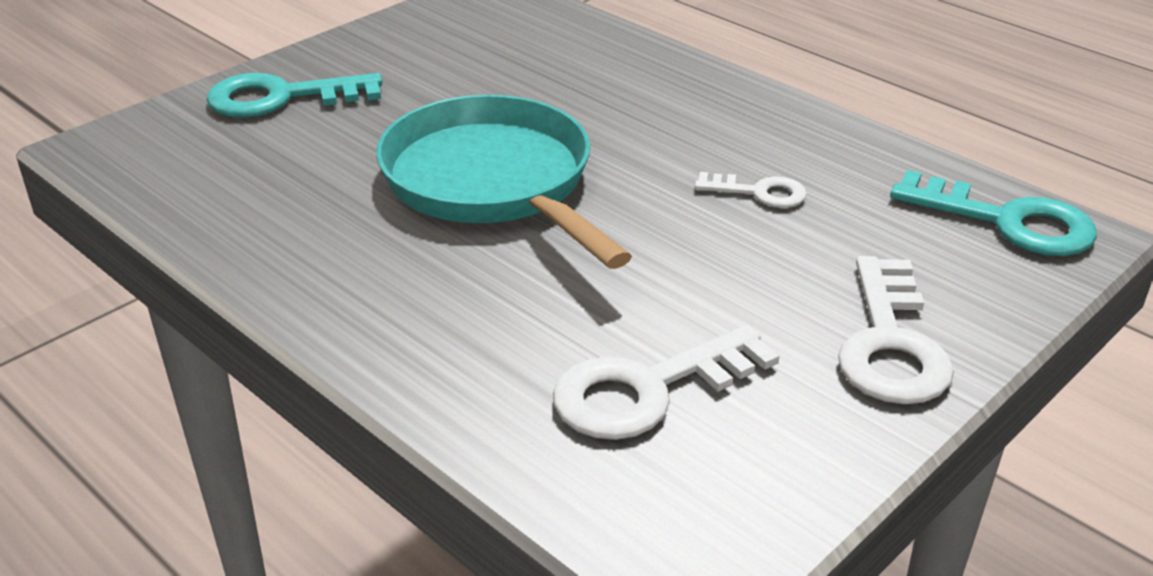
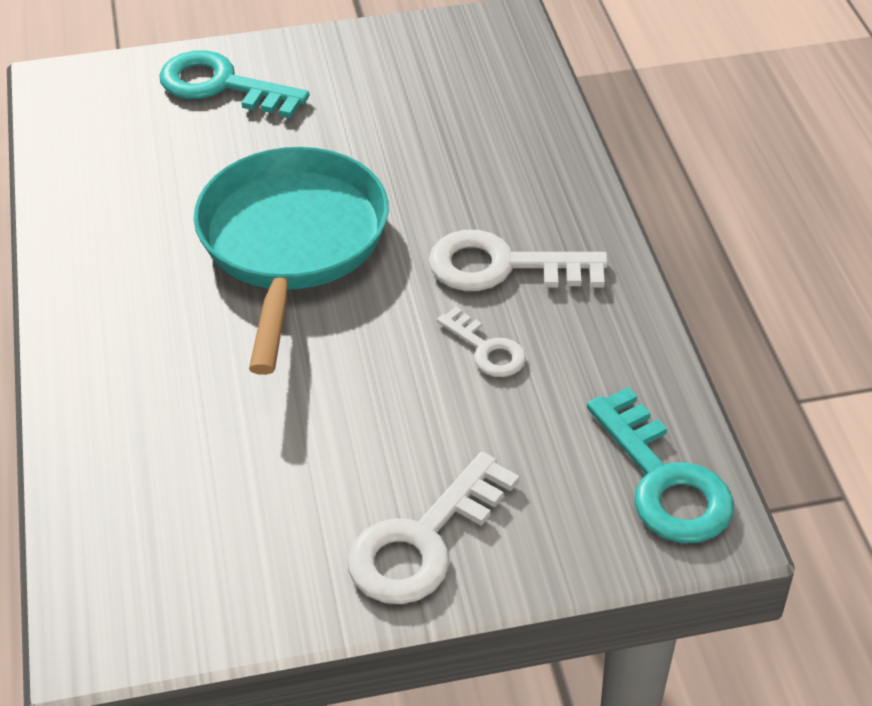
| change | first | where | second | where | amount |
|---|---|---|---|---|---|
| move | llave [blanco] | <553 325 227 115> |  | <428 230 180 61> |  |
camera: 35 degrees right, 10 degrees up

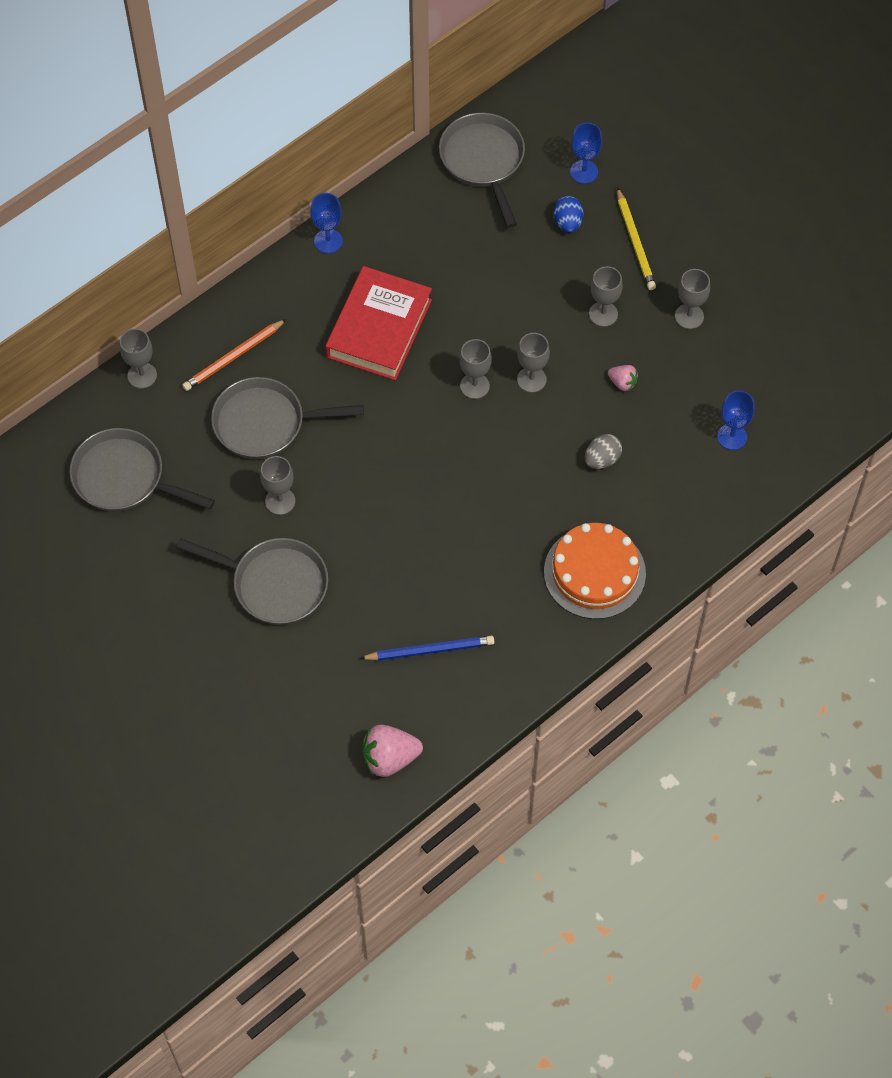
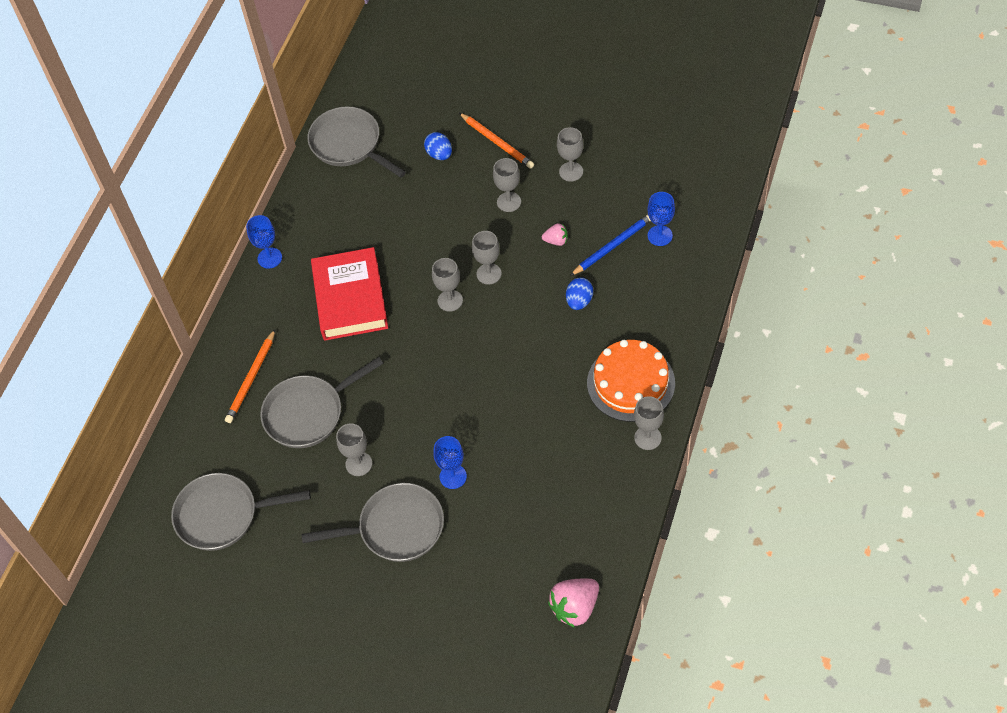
| change | first | where | second | where | amount |
|---|---|---|---|---|---|
| move | copa [gris] | <120 329 37 60> |  | <634 396 30 54> |  |
| move | lápiz [azul] | <359 636 135 25> |  | <570 214 81 62> |  |
| move | copa [azul] | <570 122 32 62> |  | <433 436 34 53> |  |
| recolor | huevo [gris] | <585 434 37 35> | huevo [azul] | <566 278 27 32> |  |
| recolor | lápiz [amarillo] | <617 187 39 103> | lápiz [naranja] | <459 113 75 56> |  |
camera: 25 degrees left, 5 degrees down

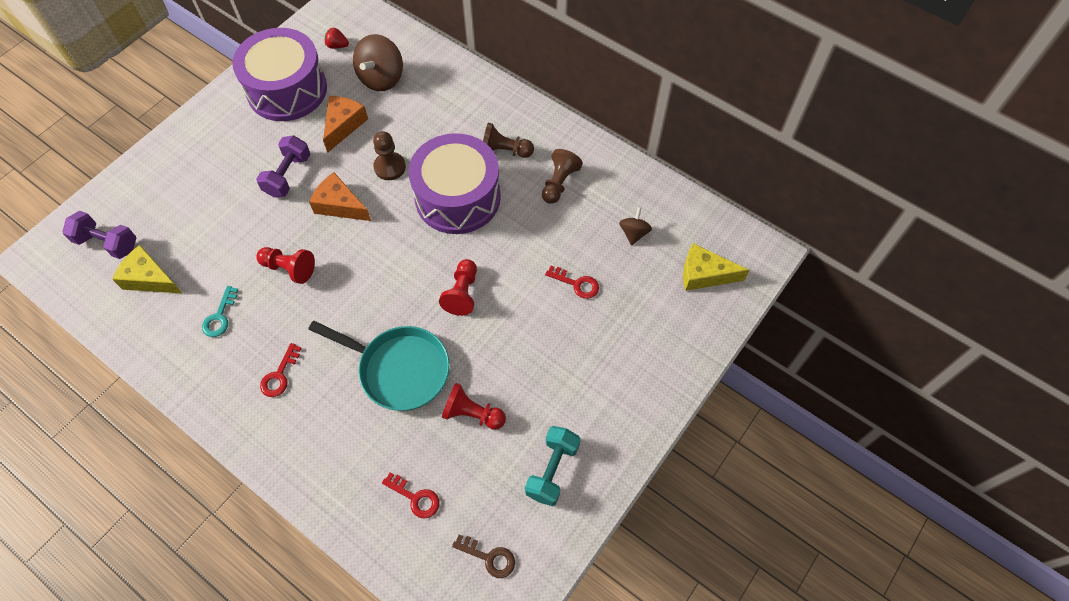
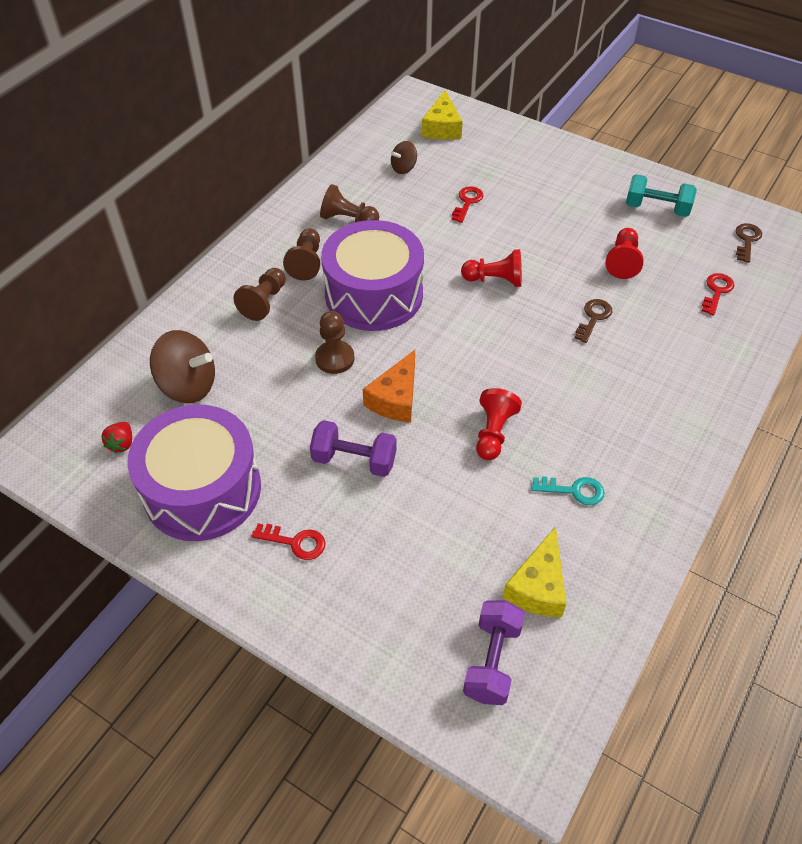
| change | first | where | second | where | amount |
|---|---|---|---|---|---|
| delete | queso [naranja] | <323 96 45 57> |  |  |  |
| insert |  |  | peón [marrón] | <233 268 53 53> |  |
| move | llave [rojo] | <260 343 41 54> |  | <251 523 75 37> |  |
| replace | sartén [turquesa] | <308 321 142 90> | llave [marrón] | <575 299 37 44> |  |
| rotate | peonza [marrón] | <619 207 33 39> |  | <391 141 26 33> | 45 degrees counterclockwise |
camera: 95 degrees left, 10 degrees down

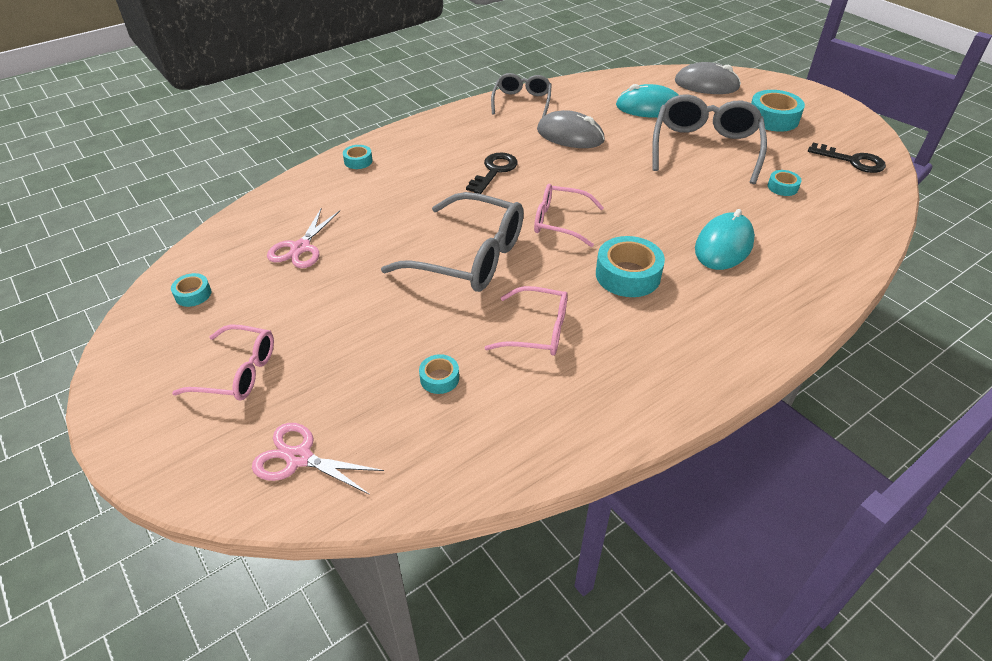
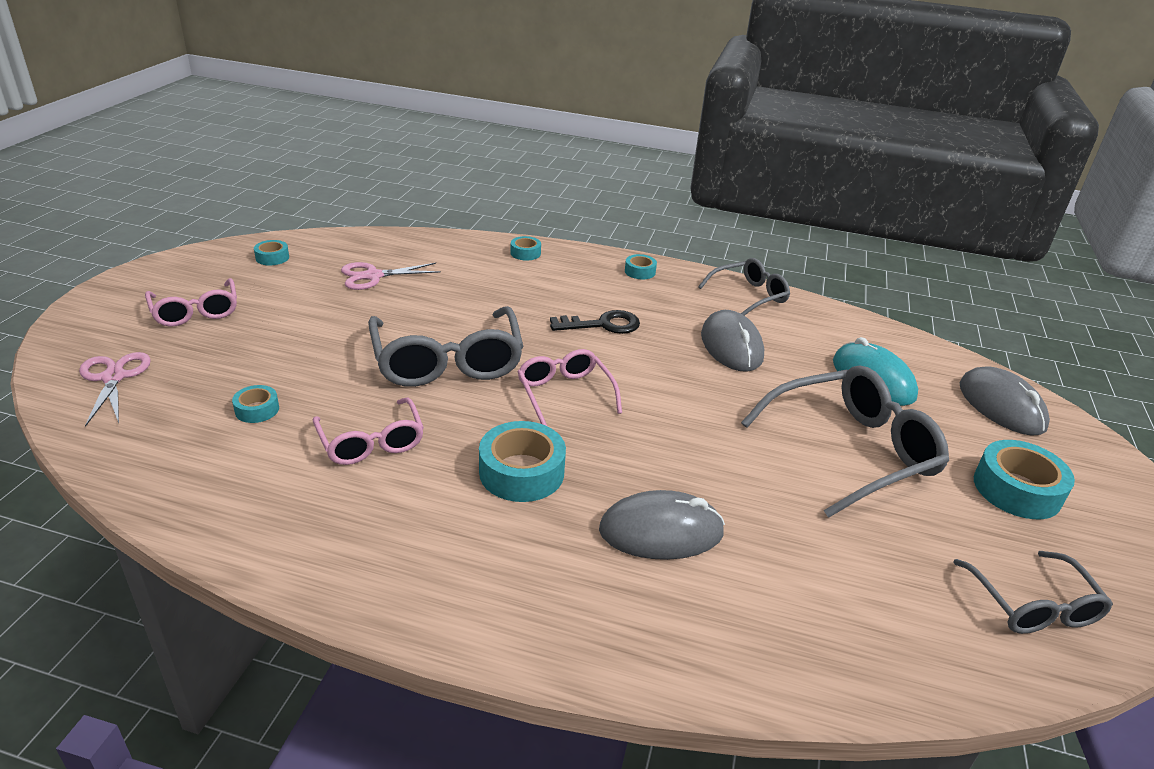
| change | first | where | second | where | amount |
|---|---|---|---|---|---|
| move | cinta adhesiva [turquesa] | <768 170 34 26> |  | <625 254 32 25> |  |
| replace | llave [negro] | <808 143 78 30> | gafas [gris] | <953 551 160 83> |  |
| recolor | ratón [turquesa] | <695 209 60 61> | ratón [gris] | <599 490 126 70> |  |
camera: 50 degrees right, 10 degrees down

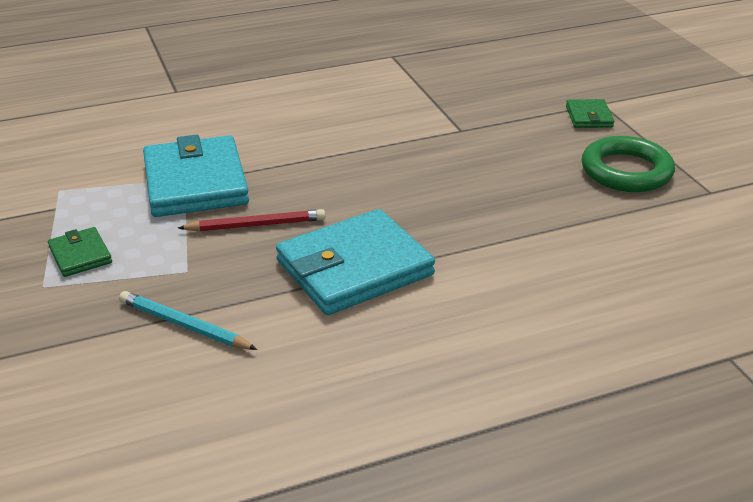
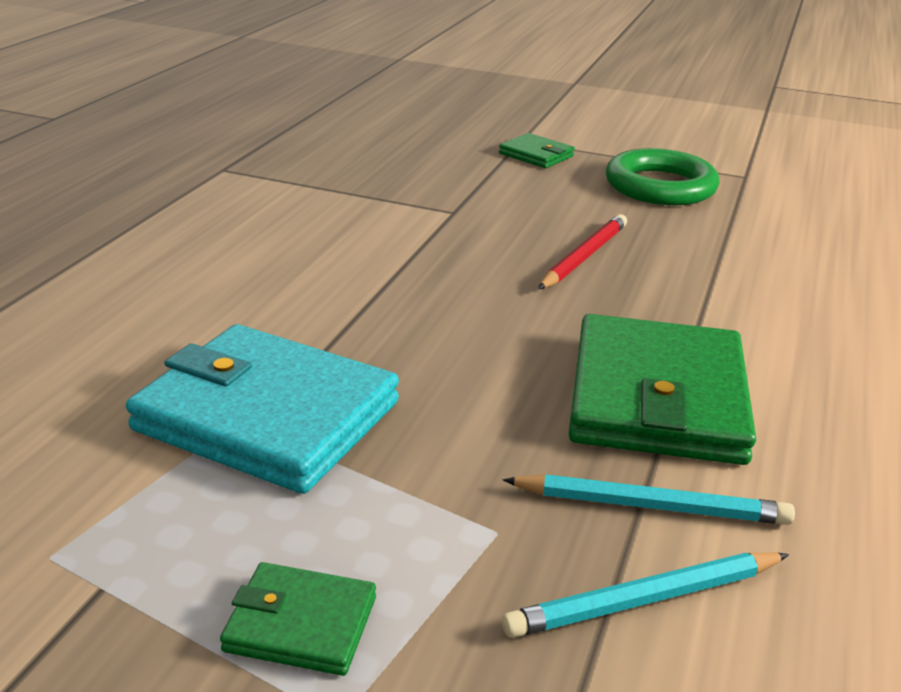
| change | first | where | second | where | amount |
|---|---|---|---|---|---|
| insert |  |  | lápiz [turquesa] | <503 474 292 51> |  |
| move | lápiz [rojo] | <178 209 148 22> |  | <538 214 89 75> |  |
| recolor | cartera [turquesa] | <276 209 159 106> | cartera [verde] | <569 314 187 151> |  |
camera: 50 degrees left, 5 degrees down

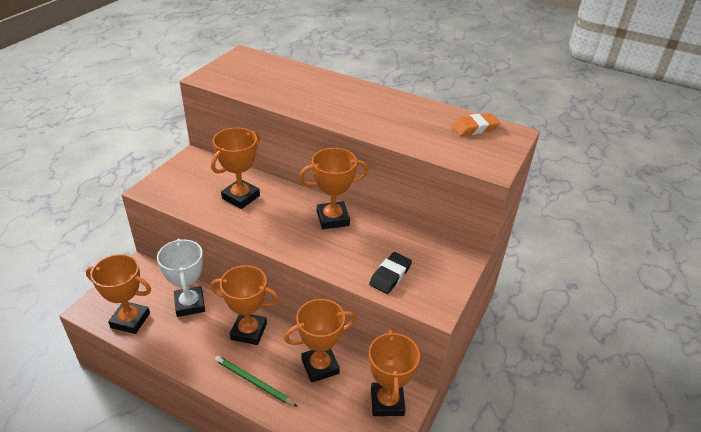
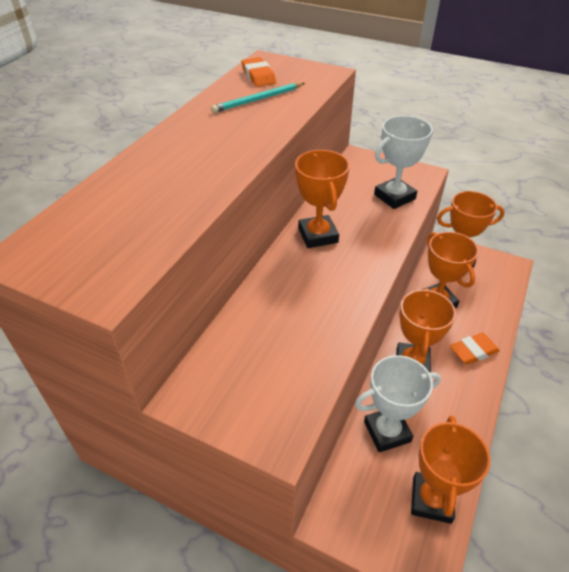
| change | first | where | second | where | amount |
|---|---|---|---|---|---|
| delete | trofeo [naranja] | <211 128 49 81> |  |  |  |
| insert |  |  | lápiz [turquesa] | <211 83 94 30> |  |
| replace | lápiz [verde] | <215 356 83 51> | goma de borrar [naranja] | <450 333 50 32> |  |
| replace | goma de borrar [negro] | <369 252 43 42> | trofeo [blanco] | <374 116 59 93> |  |
camera: 90 degrees left, 5 degrees up

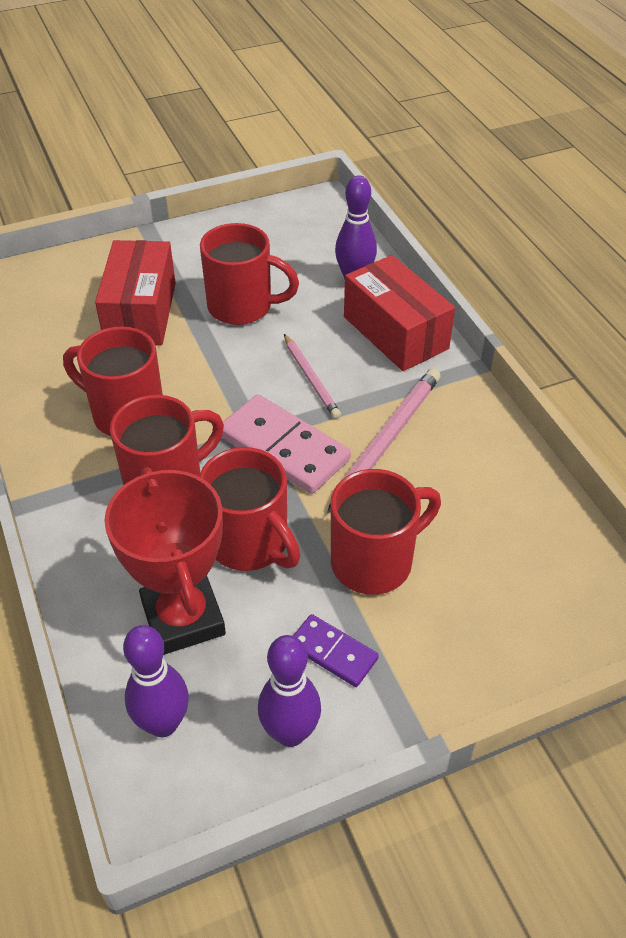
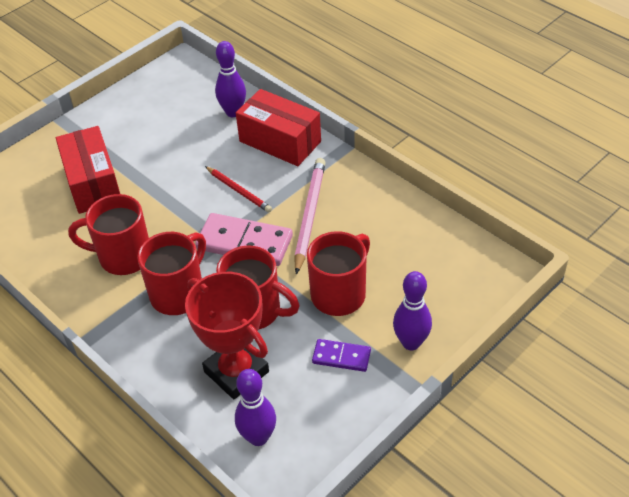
| change | first | where | second | where | amount |
|---|---|---|---|---|---|
| delete | taza [rojo] | <200 223 99 102> |  |  |  |
| move | bolo [morado] | <258 635 63 112> |  | <393 271 39 79> |  |
| recolor | lápiz [rosa] | <284 334 57 85> | lápiz [rojo] | <205 166 67 46> |  |
camera: 20 degrees left, 0 degrees up

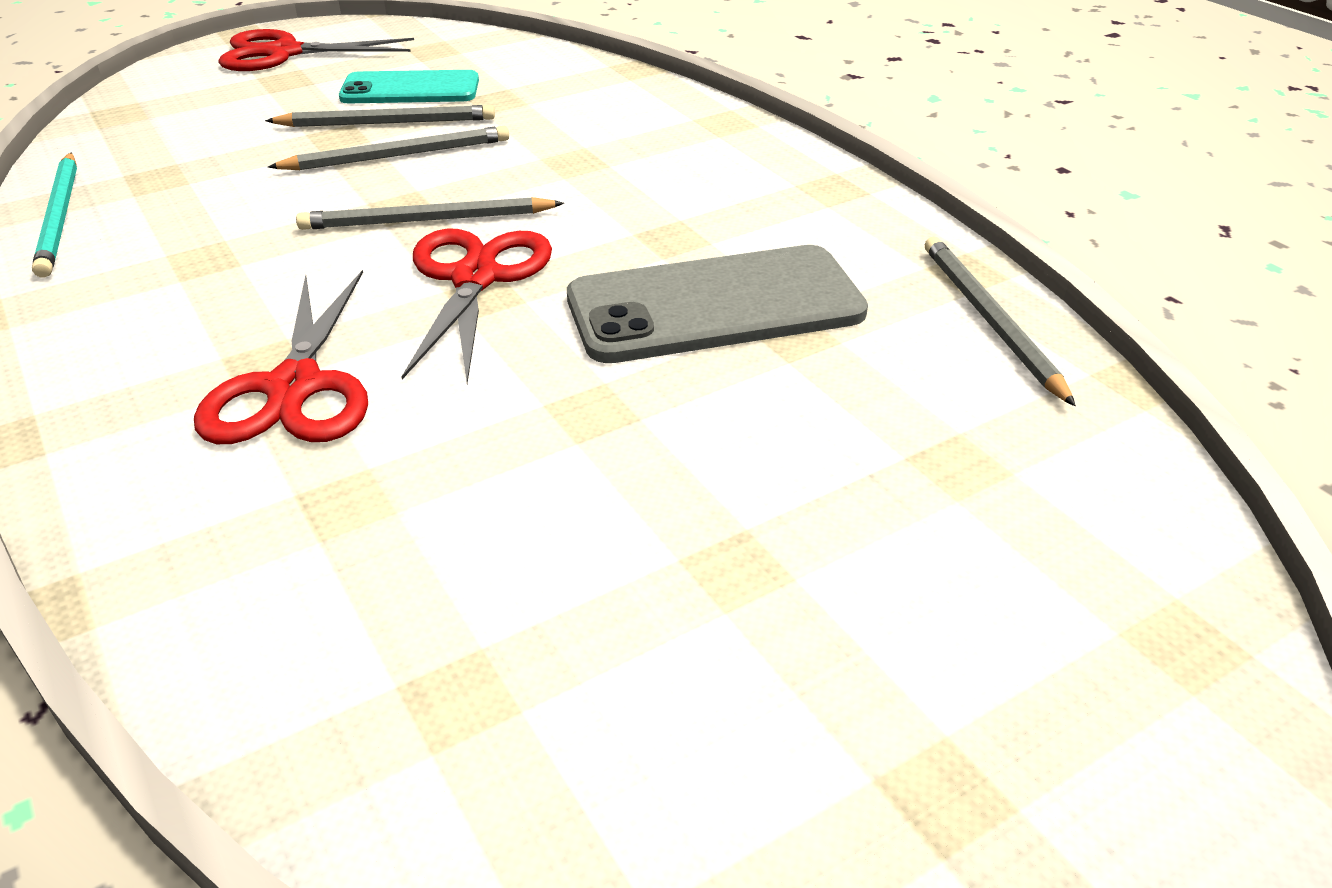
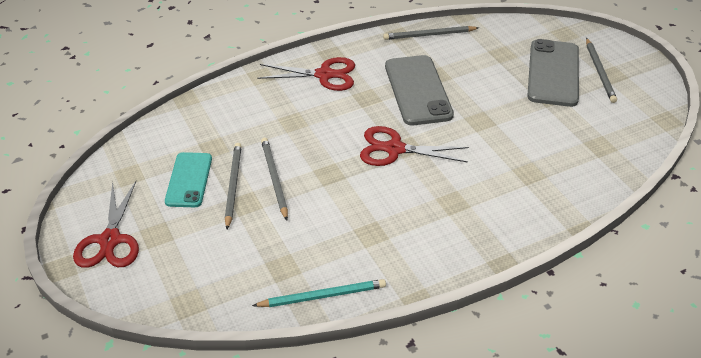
| change | first | where | second | where | amount |
|---|---|---|---|---|---|
| insert |  |  | móvil [gris] | <527 39 52 68> |  |
| move | tijeras [rojo] | <194 270 174 174> |  | <257 57 98 34> |  |
| move | lápiz [gris] | <296 197 268 33> |  | <586 38 31 65> |  |
camera: 85 degrees left, 5 degrees up

